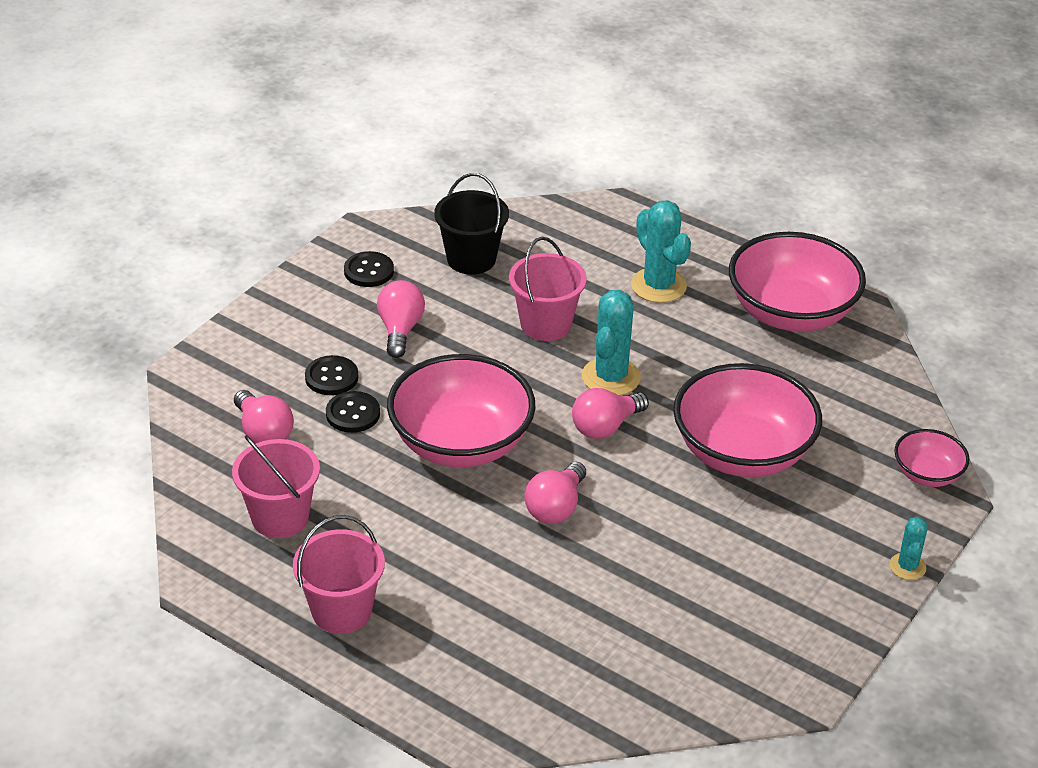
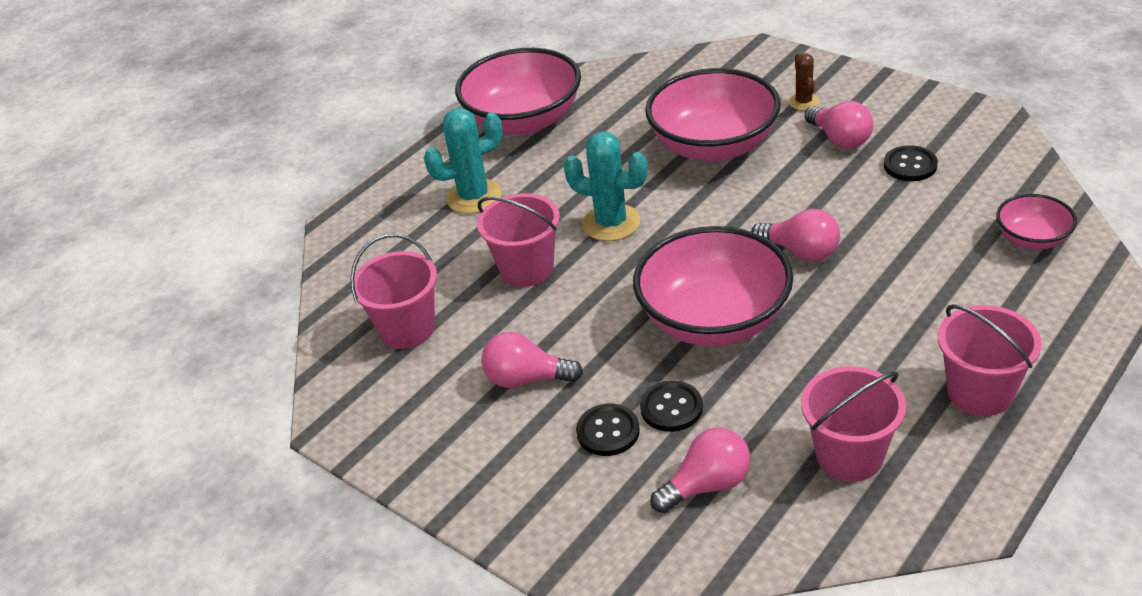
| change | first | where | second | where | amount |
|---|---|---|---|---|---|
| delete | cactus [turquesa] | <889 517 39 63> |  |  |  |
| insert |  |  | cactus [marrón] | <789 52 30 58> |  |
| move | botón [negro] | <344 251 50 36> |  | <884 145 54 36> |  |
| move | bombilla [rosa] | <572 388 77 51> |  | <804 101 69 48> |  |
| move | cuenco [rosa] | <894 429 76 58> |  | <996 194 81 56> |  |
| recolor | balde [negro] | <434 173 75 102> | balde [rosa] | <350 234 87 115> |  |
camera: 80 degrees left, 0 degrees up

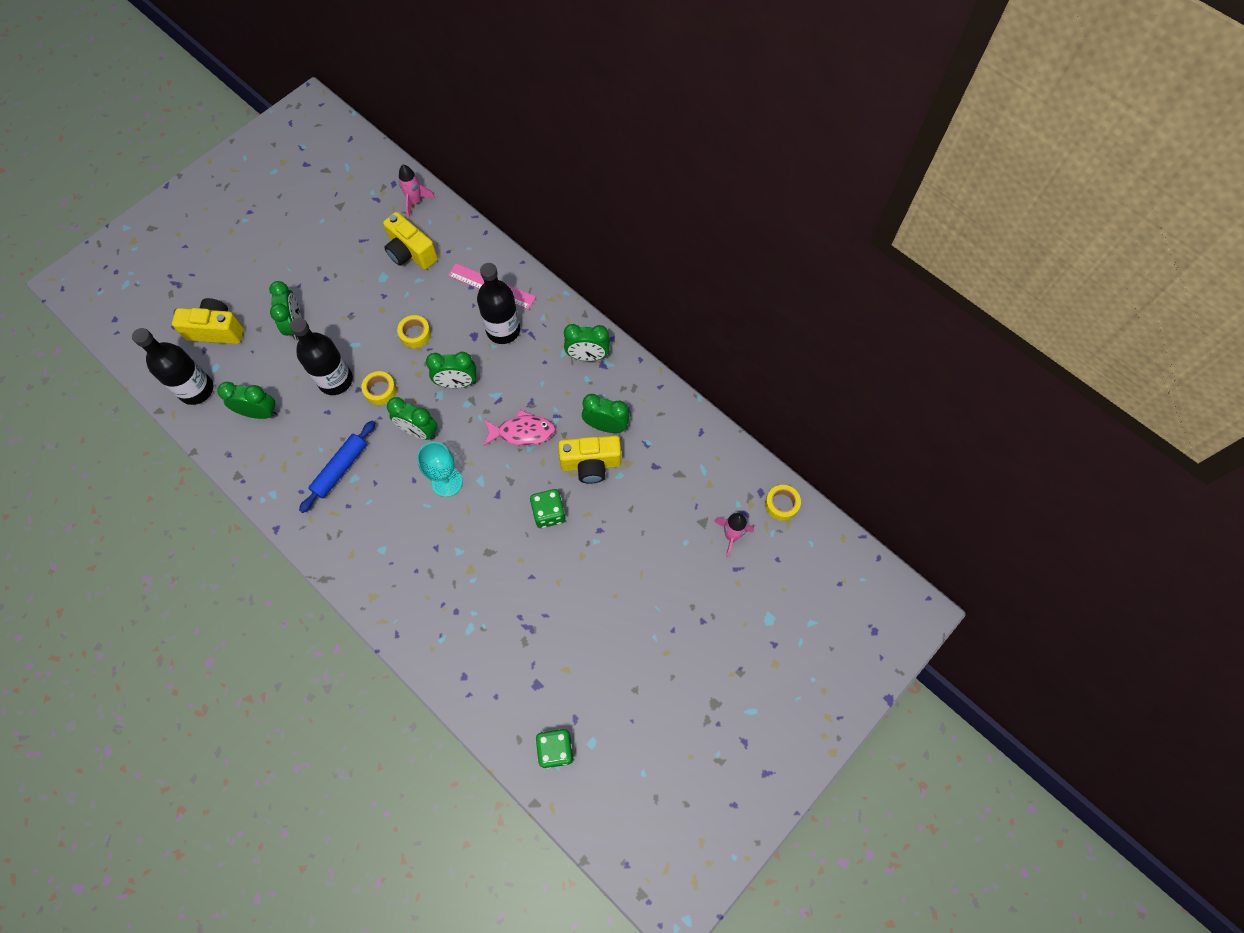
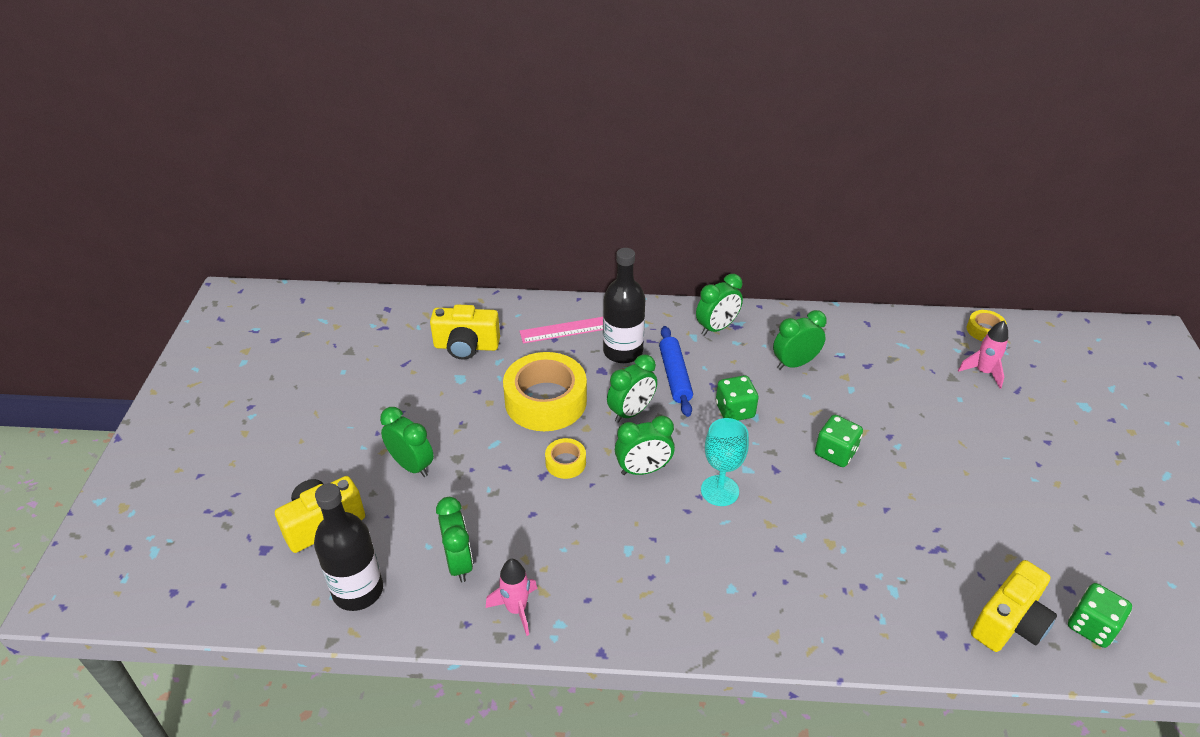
| change | first | where | second | where | amount |
|---|---|---|---|---|---|
| delete | botella [negro] | <290 318 63 77> |  |  |  |
| move | rodillo [azul] | <299 421 76 92> |  | <659 326 34 91> |  |
| move | cohete [rosa] | <399 165 36 53> |  | <486 559 52 77> |  |
| move | cámara [amarillo] | <558 436 63 48> |  | <971 560 86 92> |  |
| replace | pez [rosa] | <483 410 72 36> | dado [verde] | <716 375 43 46> |  |
| rotate | despertador [verde] | <217 382 60 37> |  | <436 497 37 85> | 105 degrees clockwise |
| resize | cinta adhesiva [amarillo] | <397 315 34 33> |  | <503 352 84 79> | x2.15 |
camera: 40 degrees left, 25 degrees down

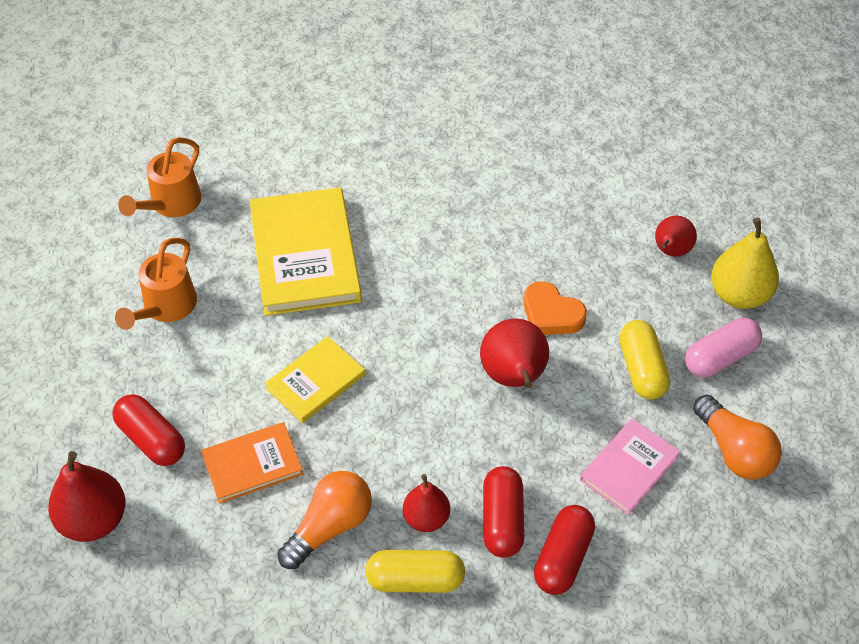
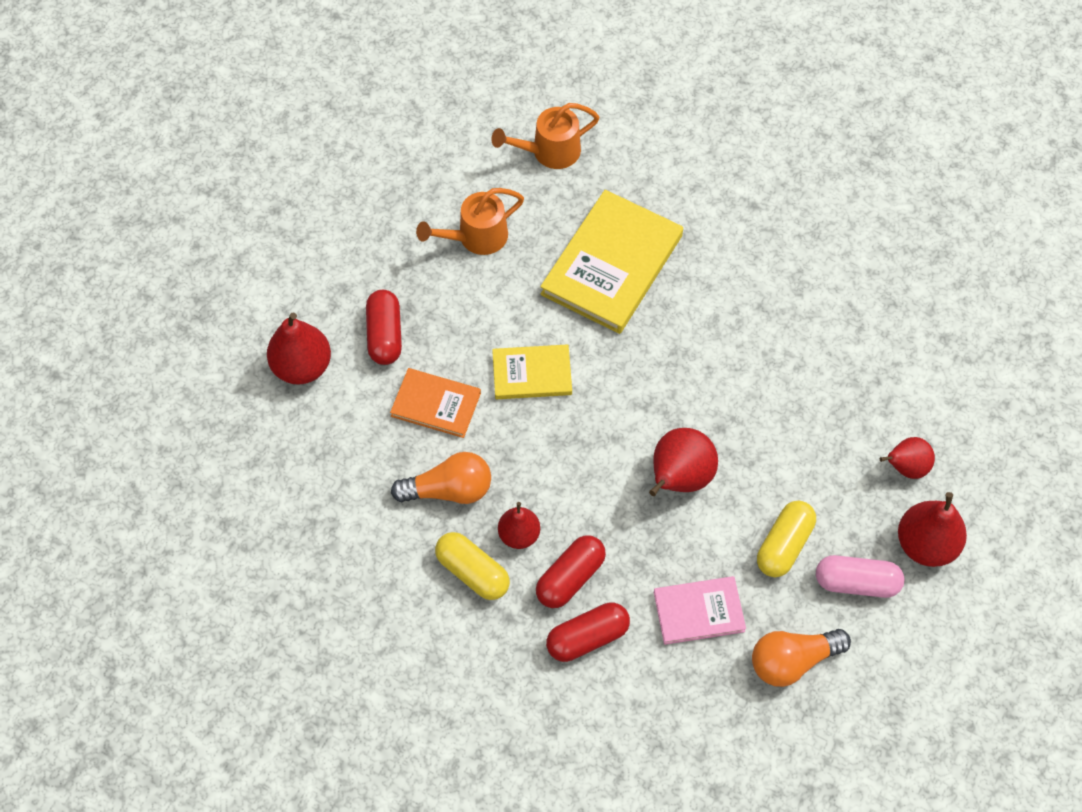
| change | first | where | second | where | amount |
|---|---|---|---|---|---|
| delete | corazón [naranja] | <524 281 63 54> |  |  |  |
| recolor | pera [amarillo] | <711 218 68 91> | pera [rojo] | <898 492 69 75> |  |
| rotate | bombilla [naranja] | <693 395 89 85> |  | <752 629 99 58> | 60 degrees clockwise |
camera: 40 degrees right, 10 degrees up

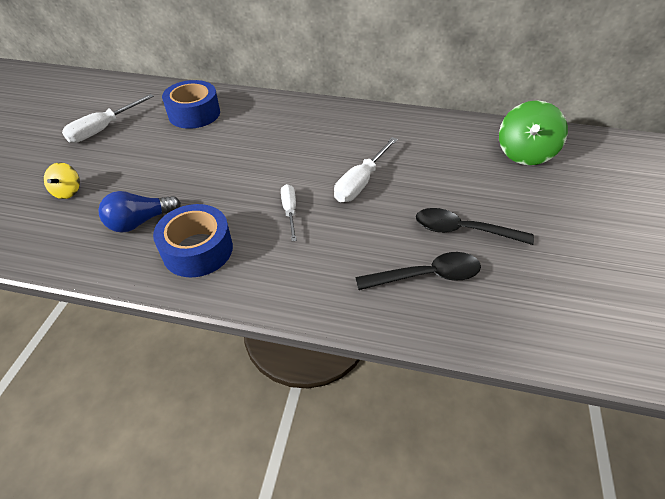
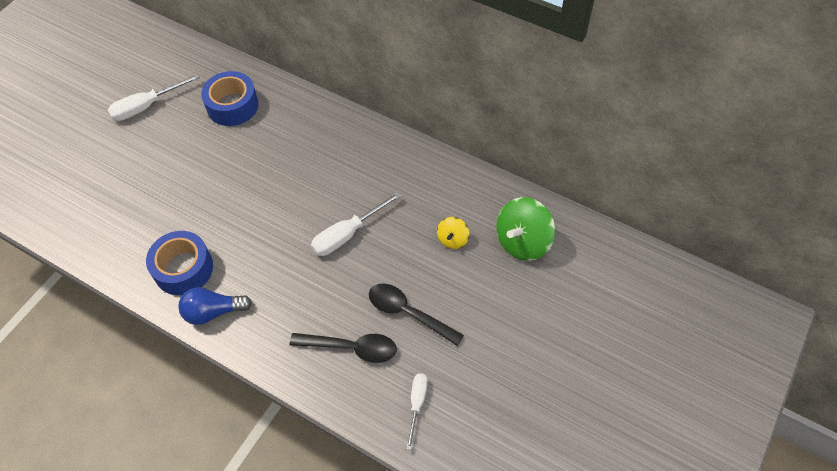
| change | first | where | second | where | amount |
|---|---|---|---|---|---|
| move | peonza [amarillo] | <44 162 36 37> |  | <437 217 33 32> |  |
| move | bombilla [azul] | <98 191 83 42> |  | <178 287 74 38> |  |
| move | destornillador [blanco] | <281 184 16 57> |  | <406 373 22 77> |  |
camera: 20 degrees right, 10 degrees up

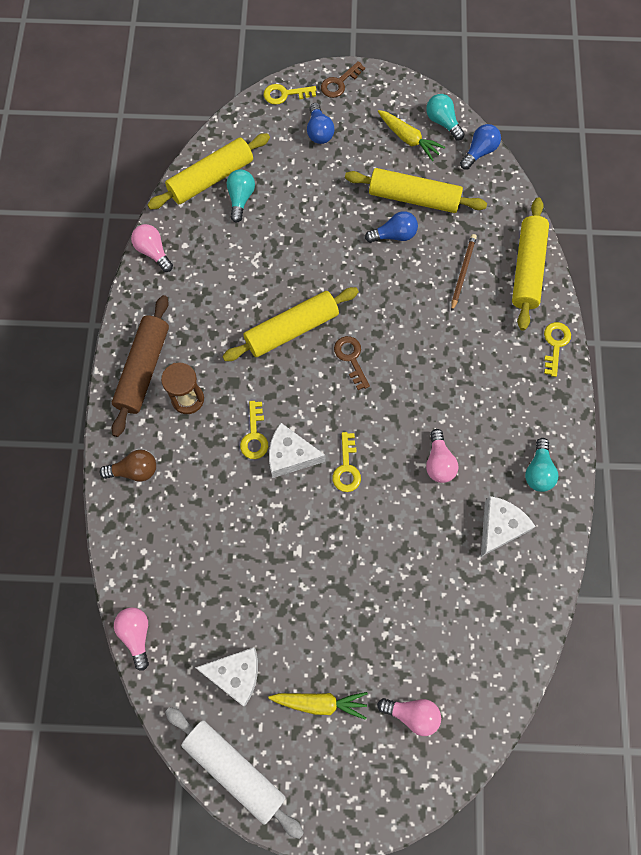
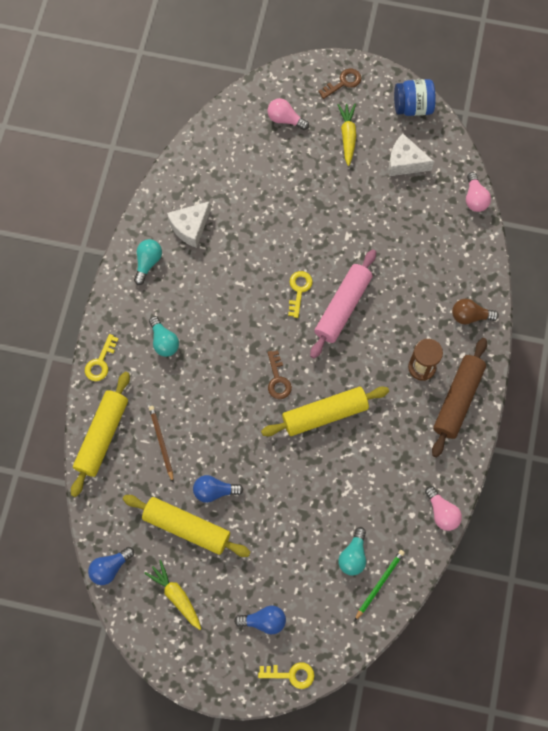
| change | first | where | second | where | amount |
|---|---|---|---|---|---|
| delete | llave [amarillo] | <240 401 28 58> |  |  |  |
| delete | bombilla [rosa] | <426 429 32 54> |  |  |  |
| move | llave [marrón] | <321 61 44 37> |  | <318 69 43 30> |  |
| move | bombilla [turquesa] | <426 94 39 46> |  | <149 316 30 41> |  |
| replace | rodillo [amarillo] | <148 133 122 77> | lápiz [verde] | <354 550 51 71> |  |
| replace | rodillo [blanco] | <165 707 139 132> | tarro [azul] | <394 79 42 37> |  |
| replace | queso [blanco] | <269 423 56 55> | rodillo [rosa] | <310 249 66 110> |  |
| rotate | zanahoria [amarillo] | <268 692 100 28> |  | <337 104 19 62> | 75 degrees clockwise |
| rotate | bombilla [azul] | <307 103 28 41> |  | <234 606 52 28> | 90 degrees clockwise |
| rotate | lápiz [marrón] | <451 234 26 78> |  | <149 406 25 76> | 135 degrees clockwise |
camera: 170 degrees left, 0 degrees up

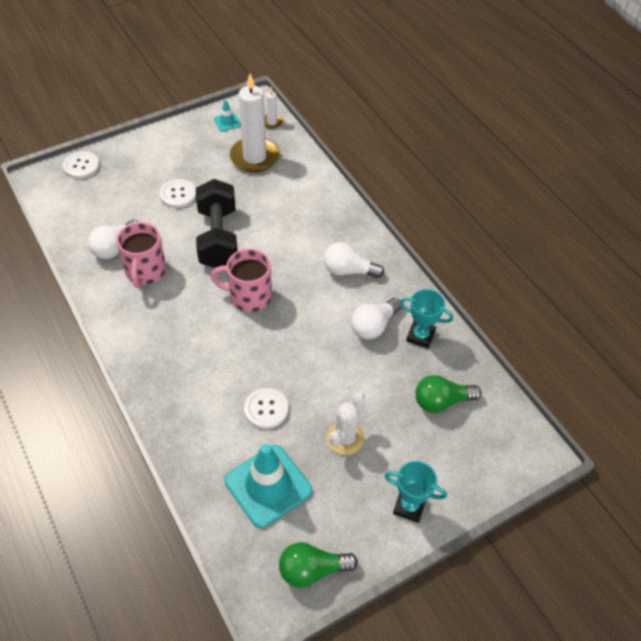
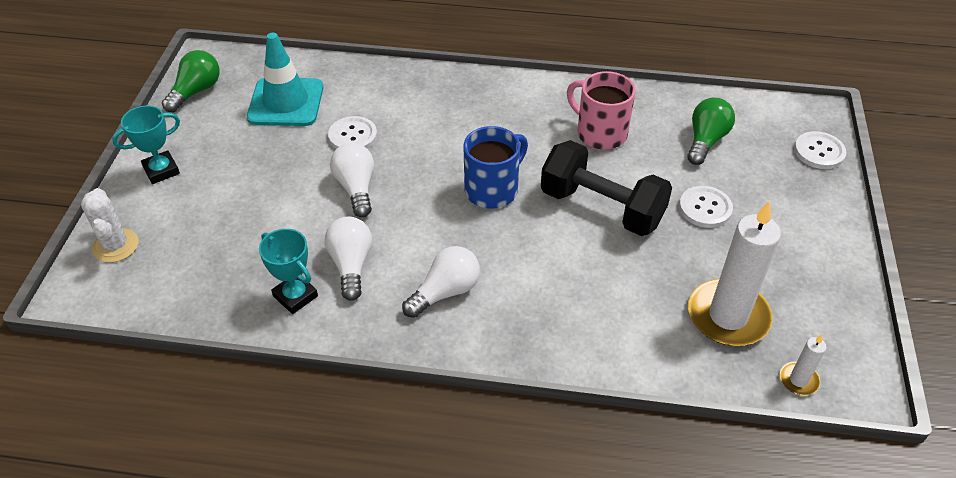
| change | first | where | second | where | amount |
|---|---|---|---|---|---|
| delete | cono de tráfico [turquesa] | <214 100 27 31> |  |  |  |
| move | bombilla [blanco] | <88 220 50 39> |  | <330 143 44 74> |  |
| move | cactus [blanco] | <327 393 38 62> |  | <81 188 58 75> |  |
| move | bombilla [verde] | <415 375 66 38> |  | <687 97 48 68> |  |
| recolor | taza [rosa] | <211 249 61 63> | taza [azul] | <464 126 64 83> |  |
| rotate | trofeo [turquesa] | <400 289 53 60> |  | <259 229 59 85> | 75 degrees clockwise |
camera: 130 degrees right, 5 degrees down

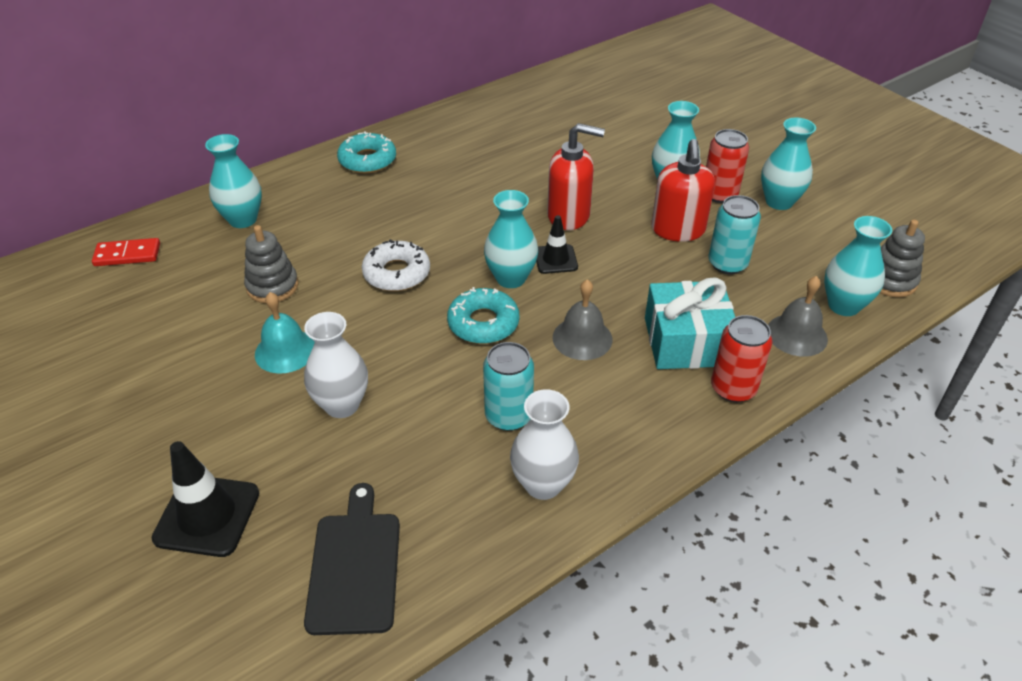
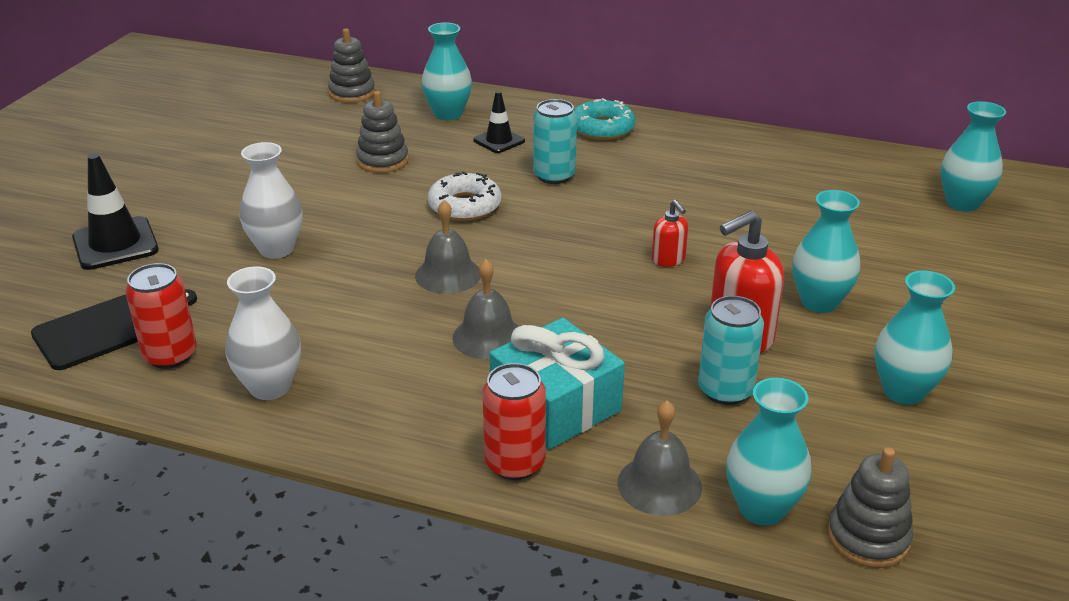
| change | first | where | second | where | amount |
|---|---|---|---|---|---|
| delete | campana [turquesa] | <255 292 60 82> |  |  |  |
| move | lata [turquesa] | <483 342 51 89> |  | <533 99 44 85> |  |
| move | florero [turquesa] | <484 190 54 98> |  | <941 101 65 111> |  |
| move | cono de tráfico [negro] | <536 215 42 59> |  | <473 91 52 62> |  |
| move | lata [rojo] | <706 129 43 74> |  | <125 263 72 106> |  |
| replace | ficha de dominó [rojo] | <92 238 68 28> | juguete apilable [gris] | <328 28 47 75> |  |
| replace | rosquilla [turquesa] | <447 287 72 57> | campana [gris] | <415 200 66 94> |  |
| resize | dispensador de jabón [rojo] | <547 123 58 107> |  | <652 200 36 67> | x0.53 |
camera: 55 degrees right, 10 degrees down

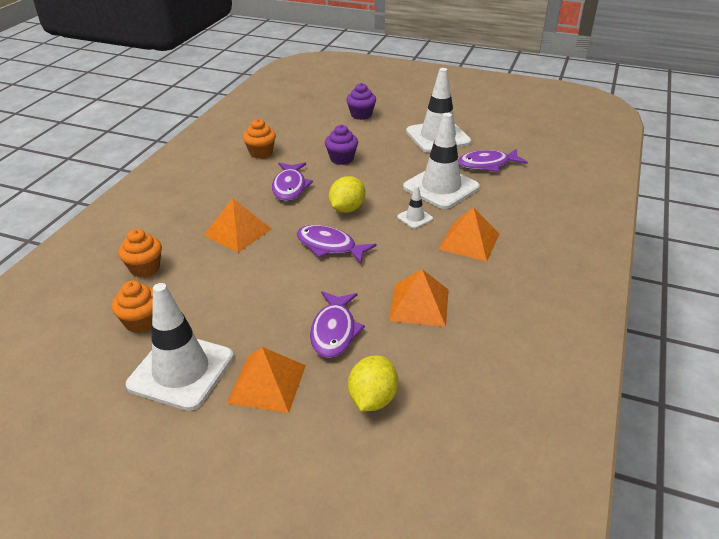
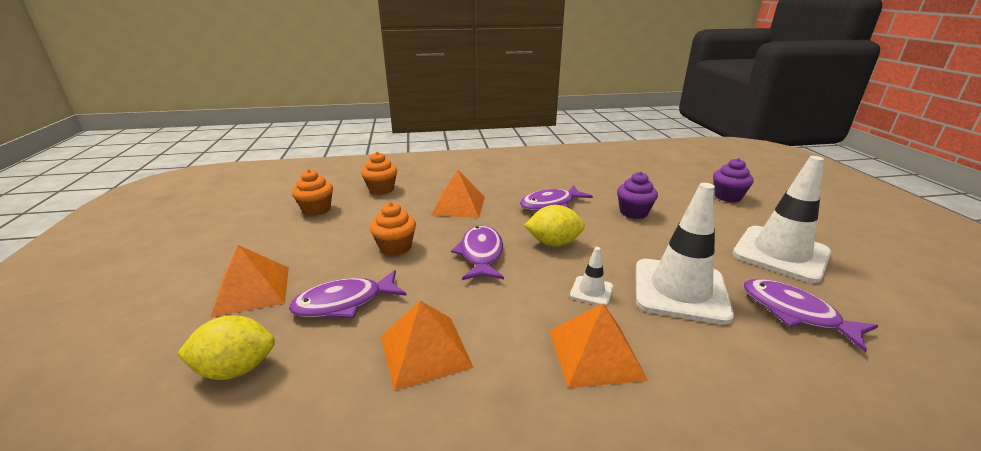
| change | first | where | second | where | amount |
|---|---|---|---|---|---|
| delete | cono de tráfico [blanco] | <126 283 108 128> |  |  |  |
| move | magdalena [naranja] | <243 119 33 40> |  | <370 202 46 54> |  |
camera: 60 degrees right, 10 degrees down

